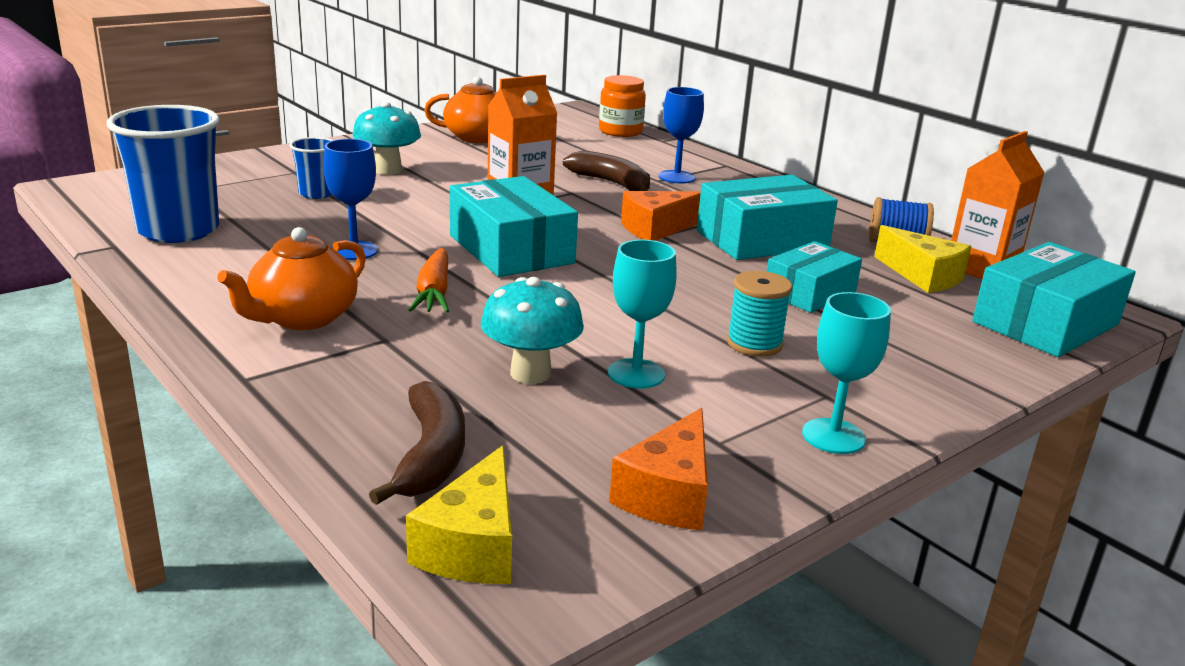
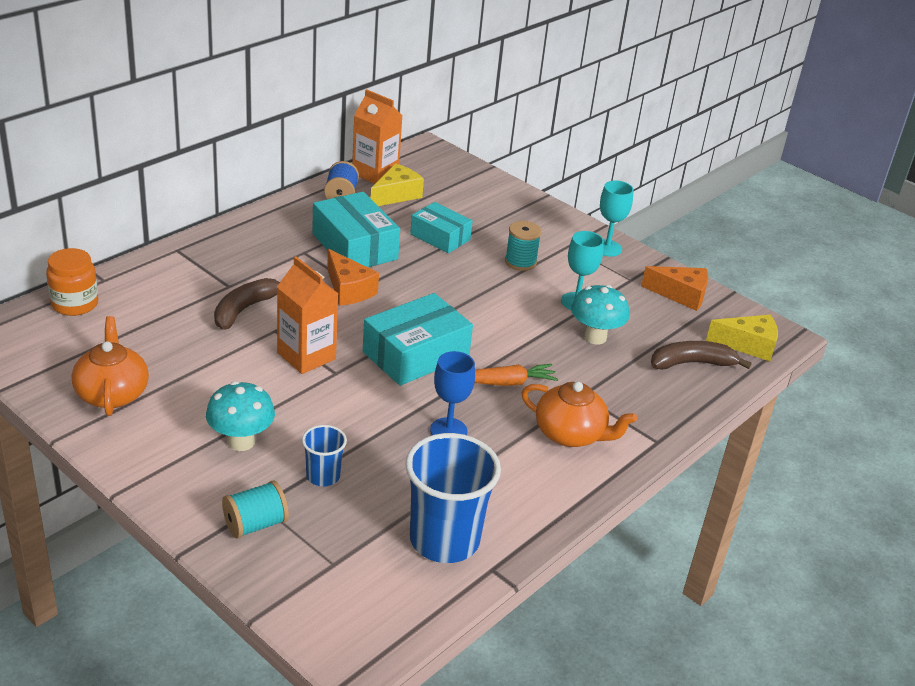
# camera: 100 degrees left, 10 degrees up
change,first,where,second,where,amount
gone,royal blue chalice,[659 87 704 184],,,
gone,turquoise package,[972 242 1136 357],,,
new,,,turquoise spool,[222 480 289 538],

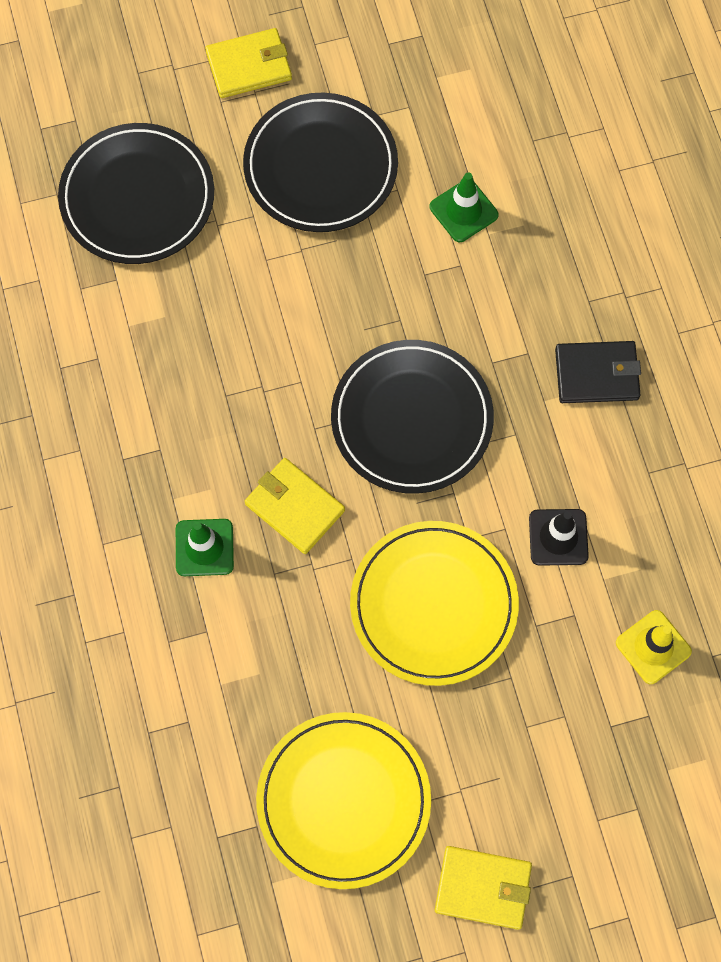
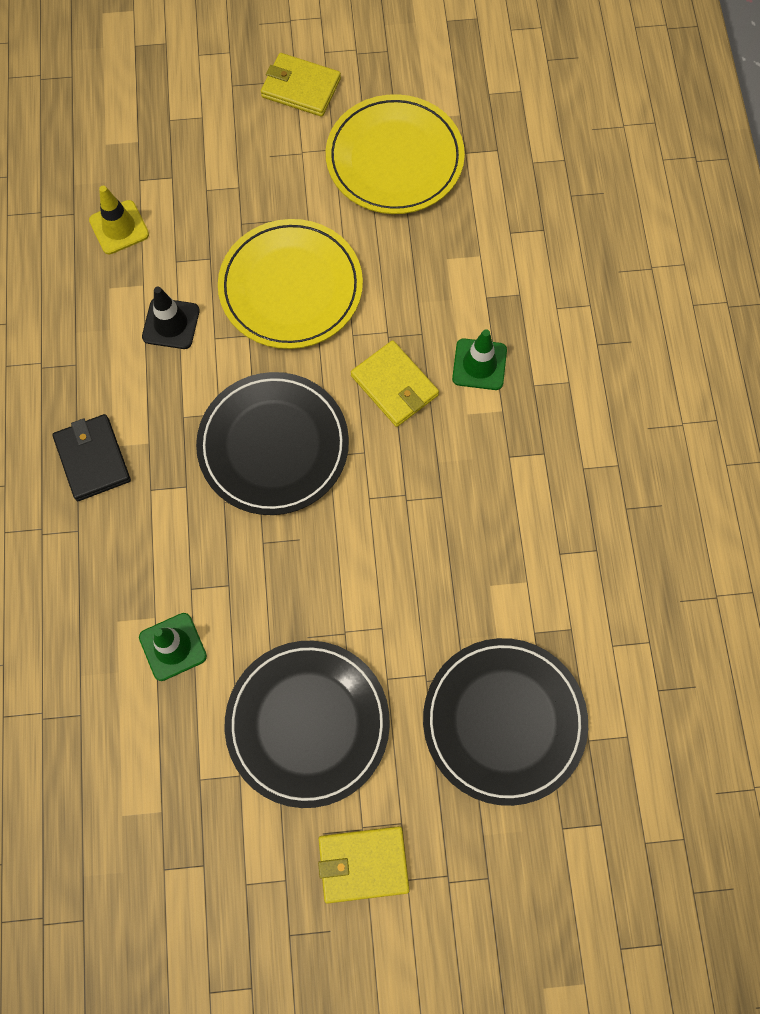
# camera: 170 degrees left, 0 degrees up
change,first,where,second,where,amount
rotated,ebony card wallet,[555 341 641 403],,[52 414 131 501],60 degrees clockwise

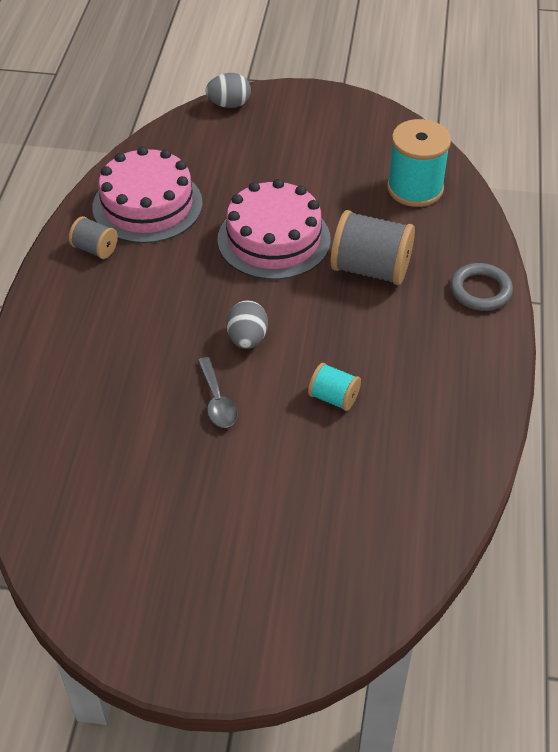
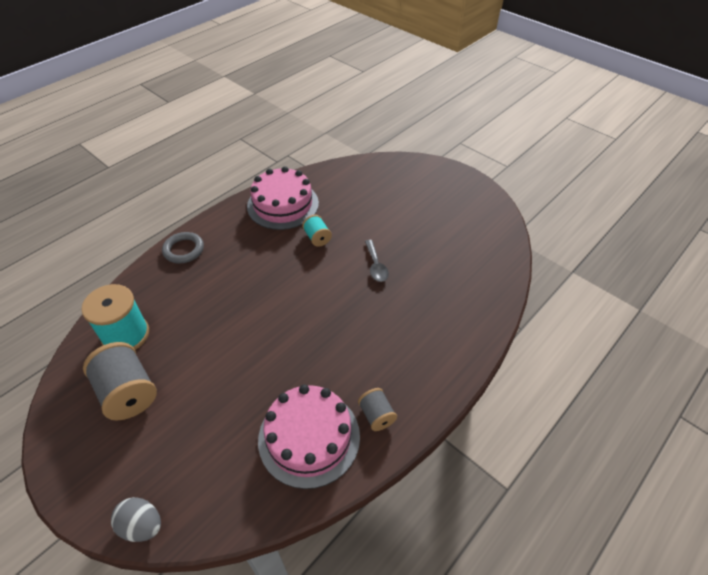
# camera: 145 degrees left, 0 degrees up
change,first,where,second,where,amount
gone,grey egg,[226 300 268 349],,,
shifted,pink layer cake,[218 179 331 280],,[247 166 319 230],
shifted,grey spool,[330 210 415 285],,[83 342 157 421],
rotated,grey teaspoon,[198 357 238 428],,[365 240 389 282],150 degrees clockwise

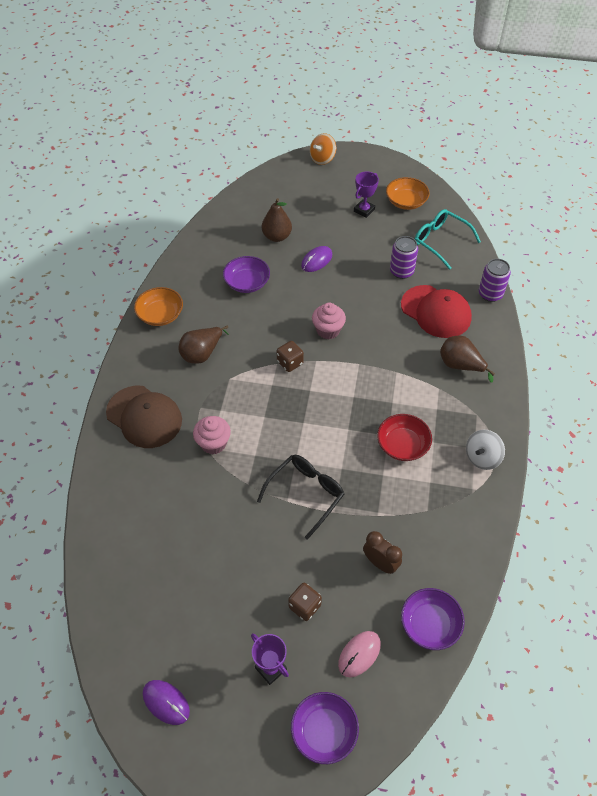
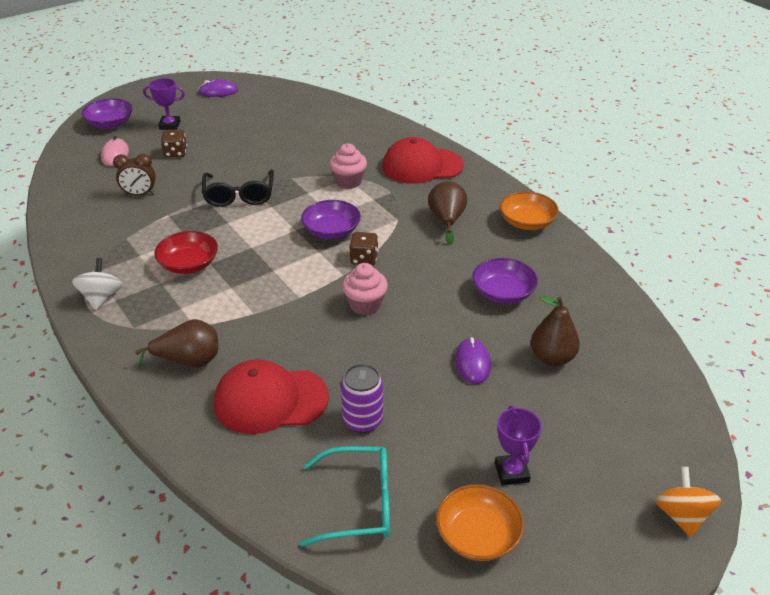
# camera: 135 degrees right, 15 degrees down
change,first,where,second,where,amount
gone,violet tin,[479 259 511 302],,,
shifted,violet bowl,[401 588 465 650],,[301 200 361 239],
repainted,brown baseball cap,[106 386 182 448],red baseball cap,[382 137 464 184],

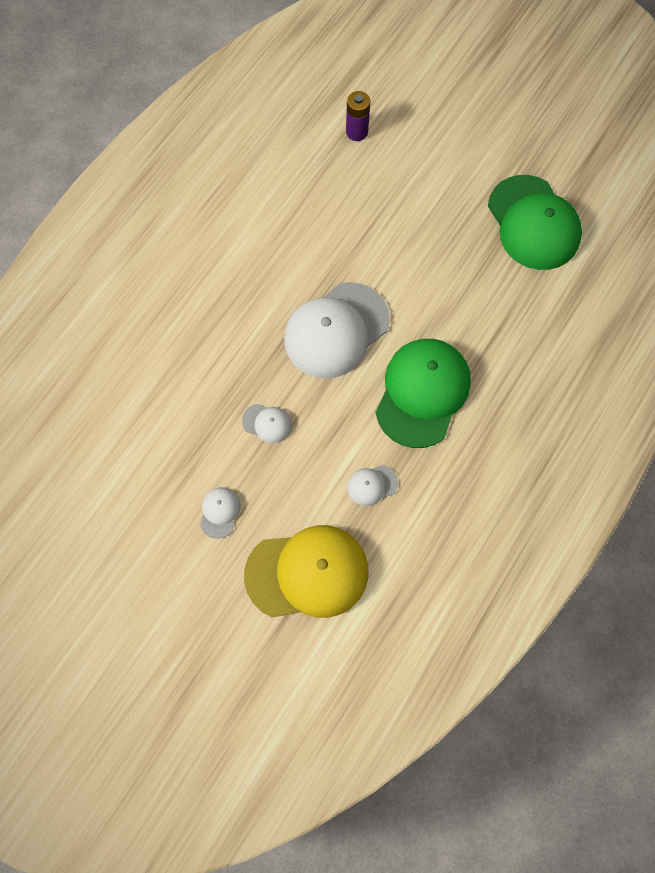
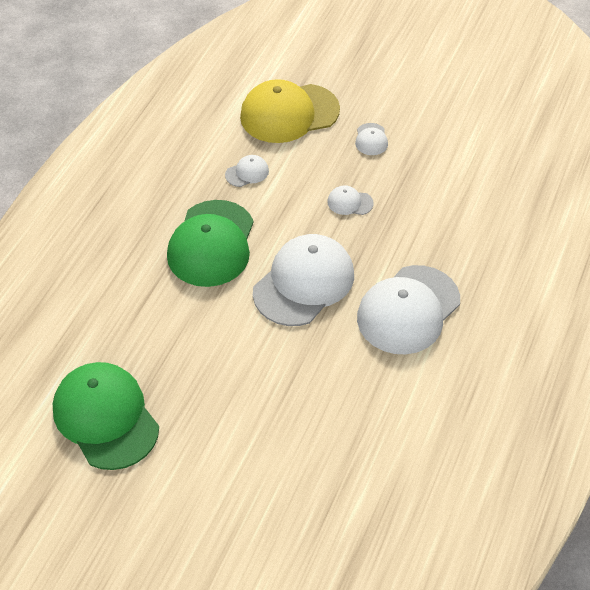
# camera: 170 degrees right, 20 degrees down
change,first,where,second,where,amount
gone,violet power cell,[346 91 370 141],,,
new,,,snow-white baseball cap,[357 265 460 354],

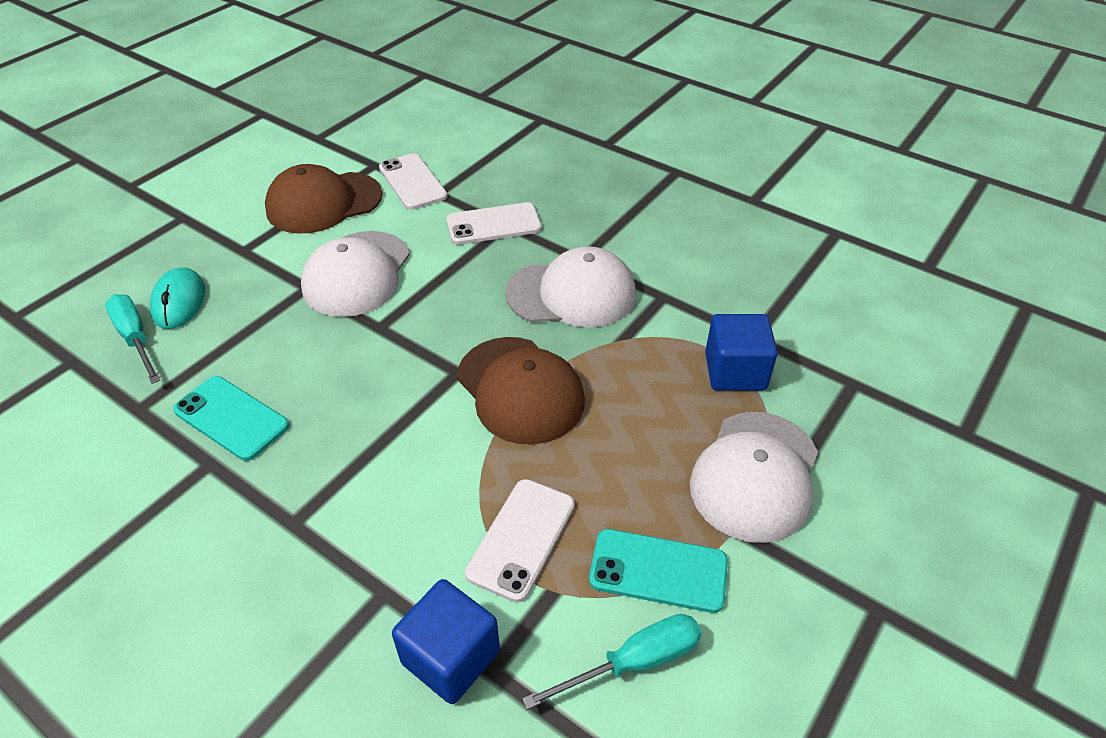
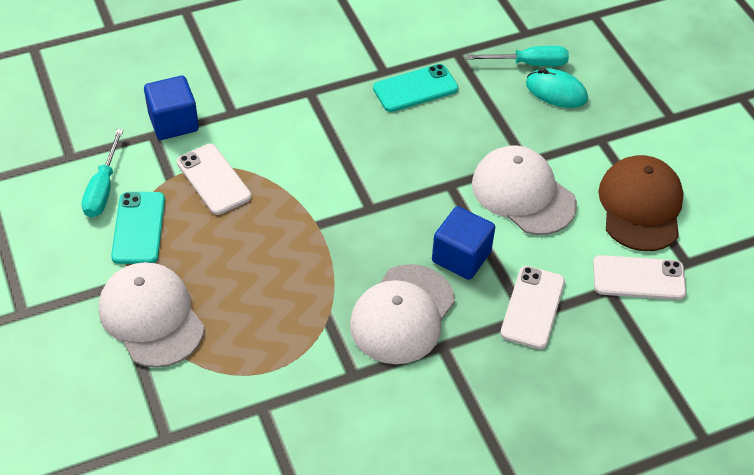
# camera: 120 degrees right, 5 degrees up
change,first,where,second,where,amount
gone,brown baseball cap,[457 337 585 445],,,
shifted,royal blue solid cube,[705 314 778 391],,[432 206 495 280],
rotated,turquoise smartphone,[589 529 728 613],,[111 192 165 264],45 degrees counterclockwise

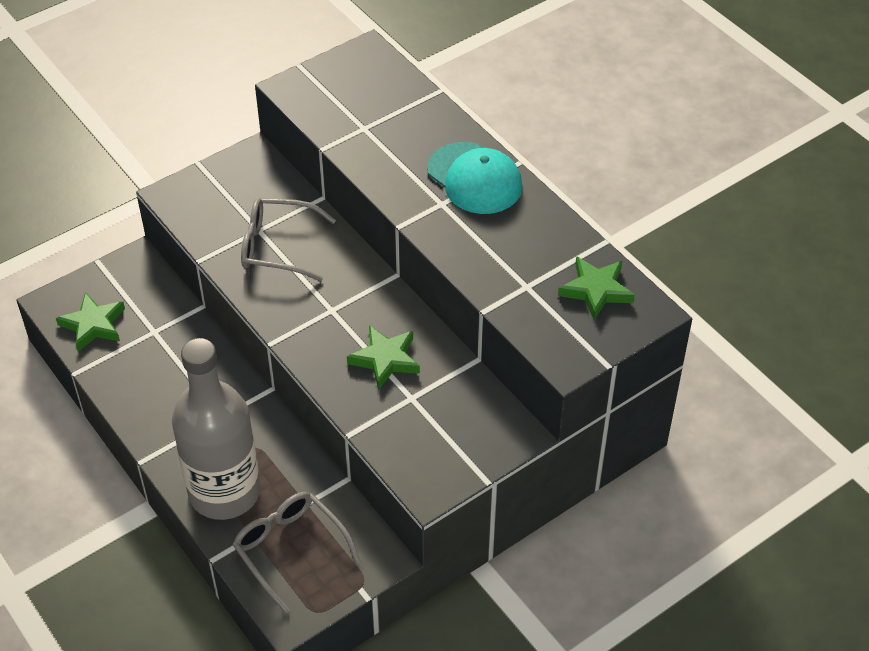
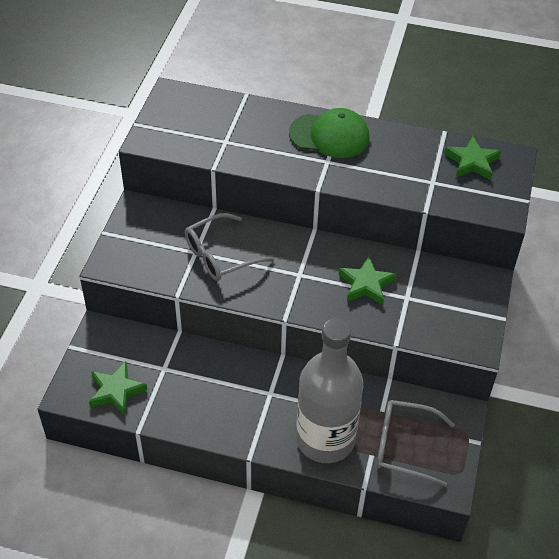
# camera: 40 degrees left, 0 degrees up
change,first,where,second,where,amount
repainted,turquoise baseball cap,[427 142 523 214],emerald baseball cap,[289 108 370 158],

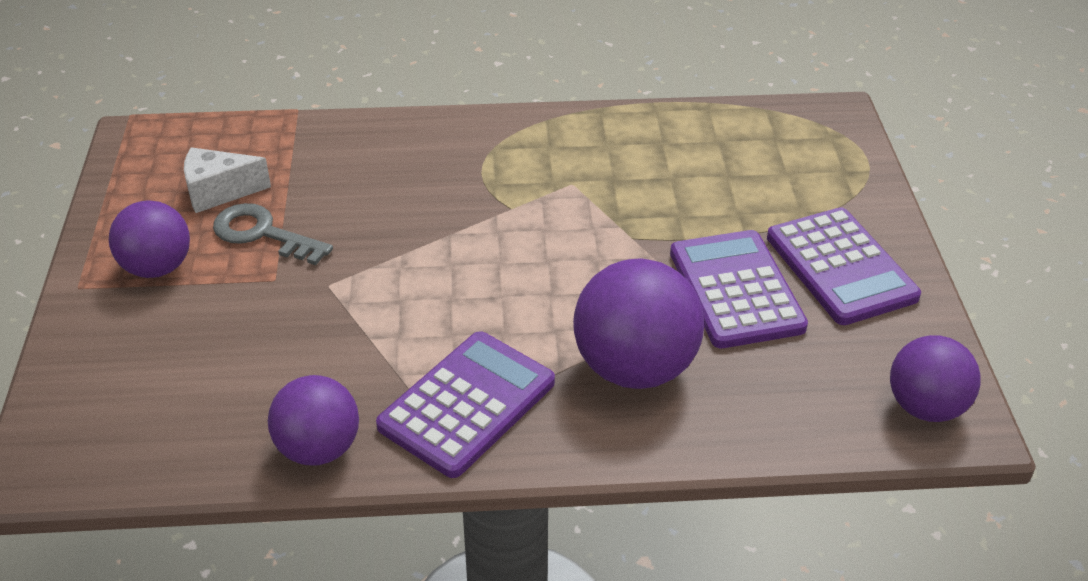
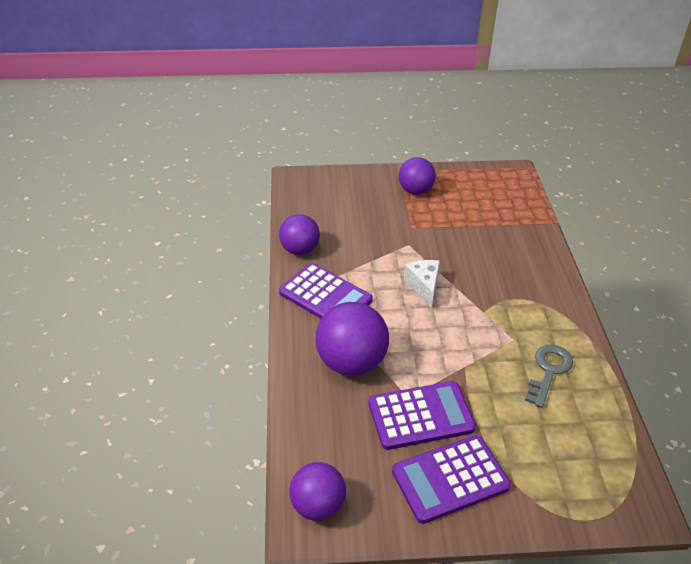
# camera: 90 degrees right, 0 degrees up
change,first,where,second,where,amount
shifted,snow-white cheese wedge,[184 147 271 213],,[404 260 440 309],
shifted,grey latchkey,[213 203 333 265],,[525 345 573 408],

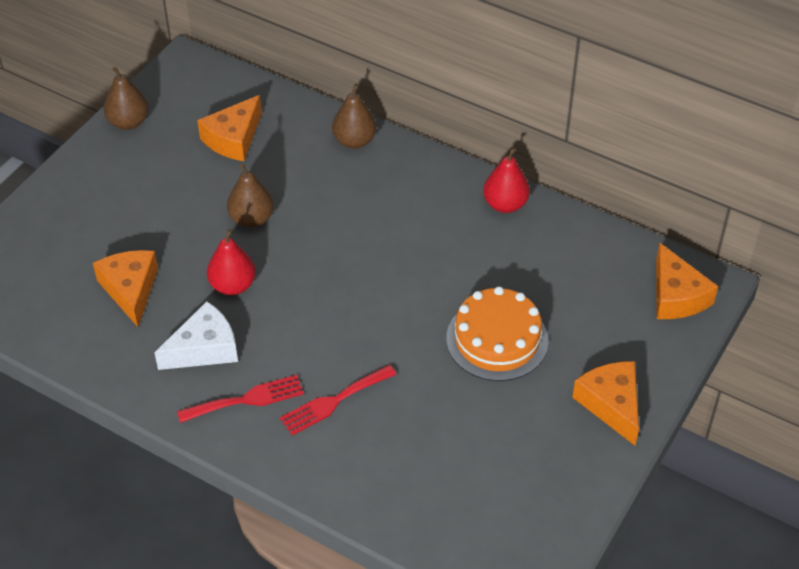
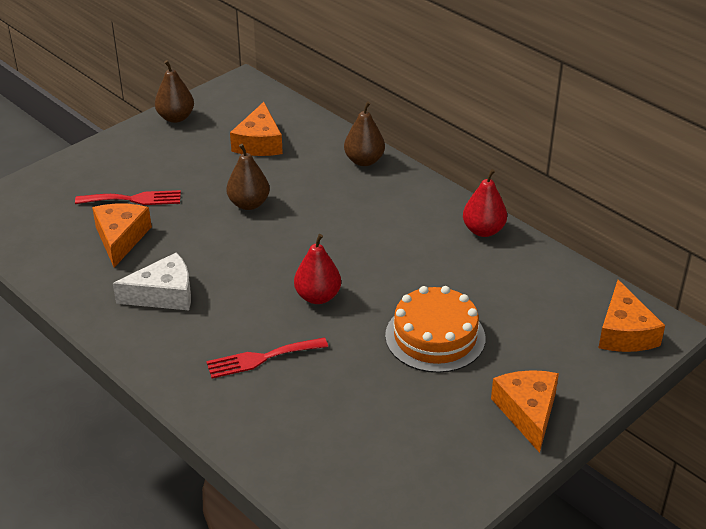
# camera: 15 degrees right, 10 degrees down
change,first,where,second,where,amount
shifted,red dinner fork,[177 375 304 423],,[75 190 181 205],
shifted,red pear fruit,[207 229 256 295],,[294 234 341 304],
rotated,bright orange cheese wedge,[197 95 262 161],,[230 102 283 156],45 degrees counterclockwise

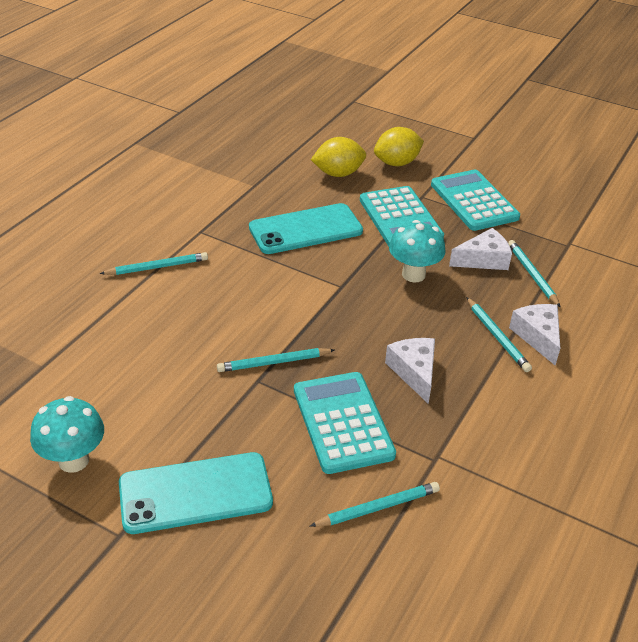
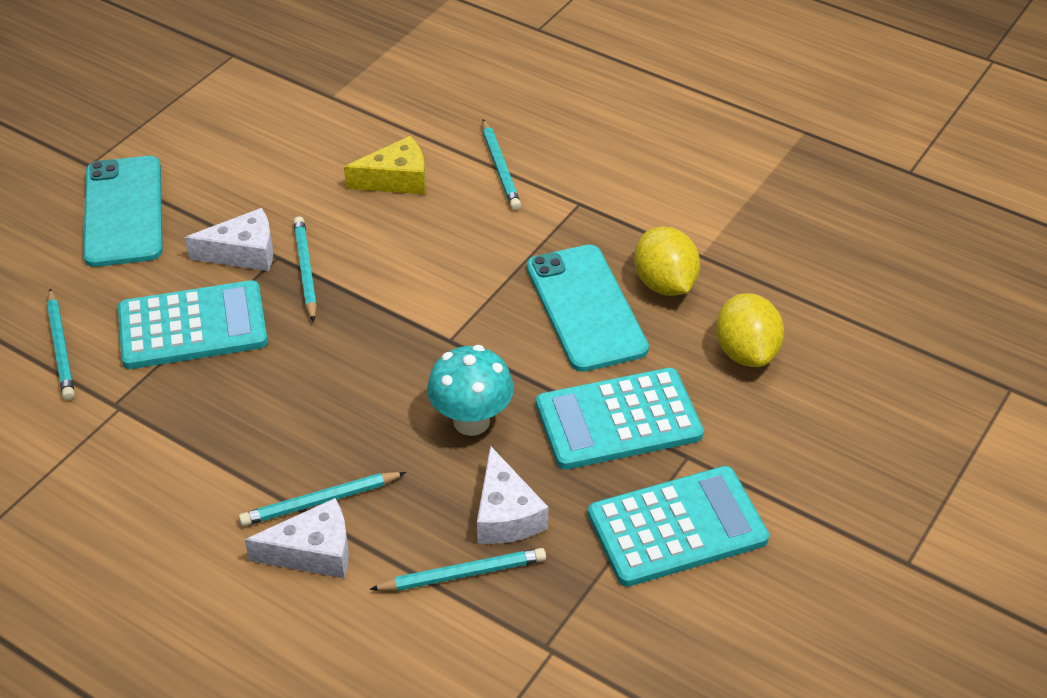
# camera: 95 degrees right, 5 degrees up
change,first,where,second,where,amount
gone,turquoise mushroom,[30 396 104 473],,,
new,,,bright yellow cheese wedge,[344 136 426 194],
shifted,bright yellow lemon,[374 127 424 166],,[634 226 700 296],
shifted,snow-white cheese wedge,[385 338 435 404],,[185 208 273 271],

